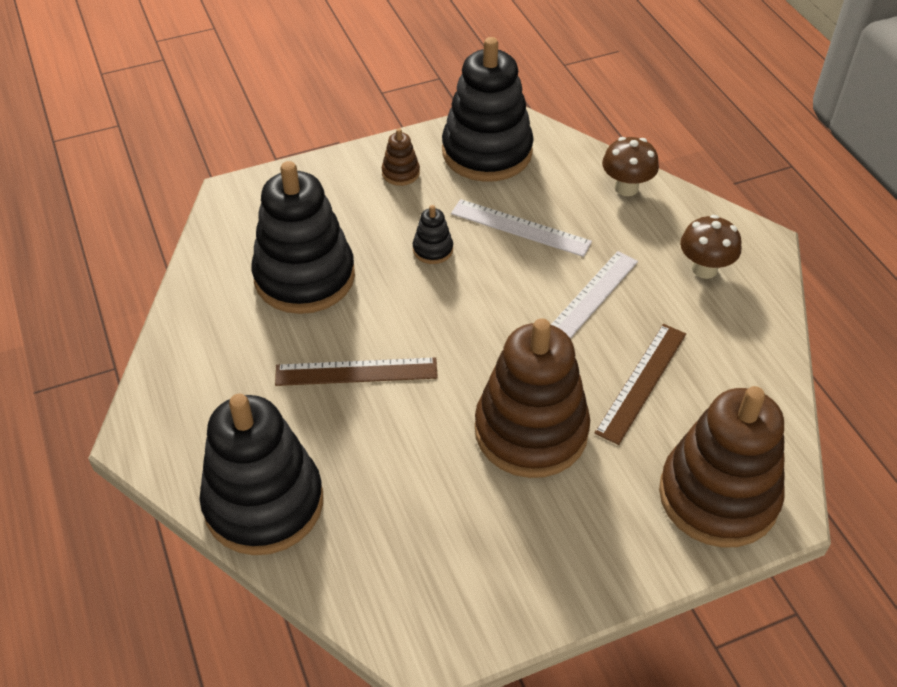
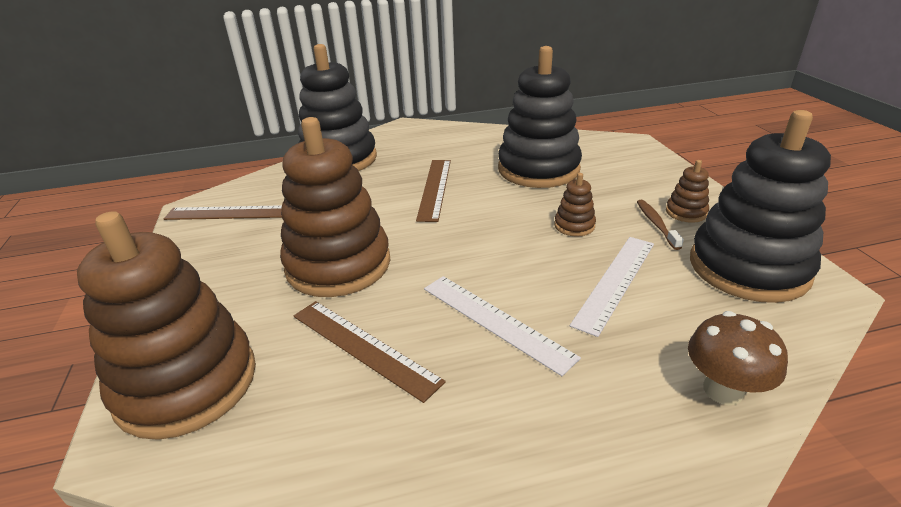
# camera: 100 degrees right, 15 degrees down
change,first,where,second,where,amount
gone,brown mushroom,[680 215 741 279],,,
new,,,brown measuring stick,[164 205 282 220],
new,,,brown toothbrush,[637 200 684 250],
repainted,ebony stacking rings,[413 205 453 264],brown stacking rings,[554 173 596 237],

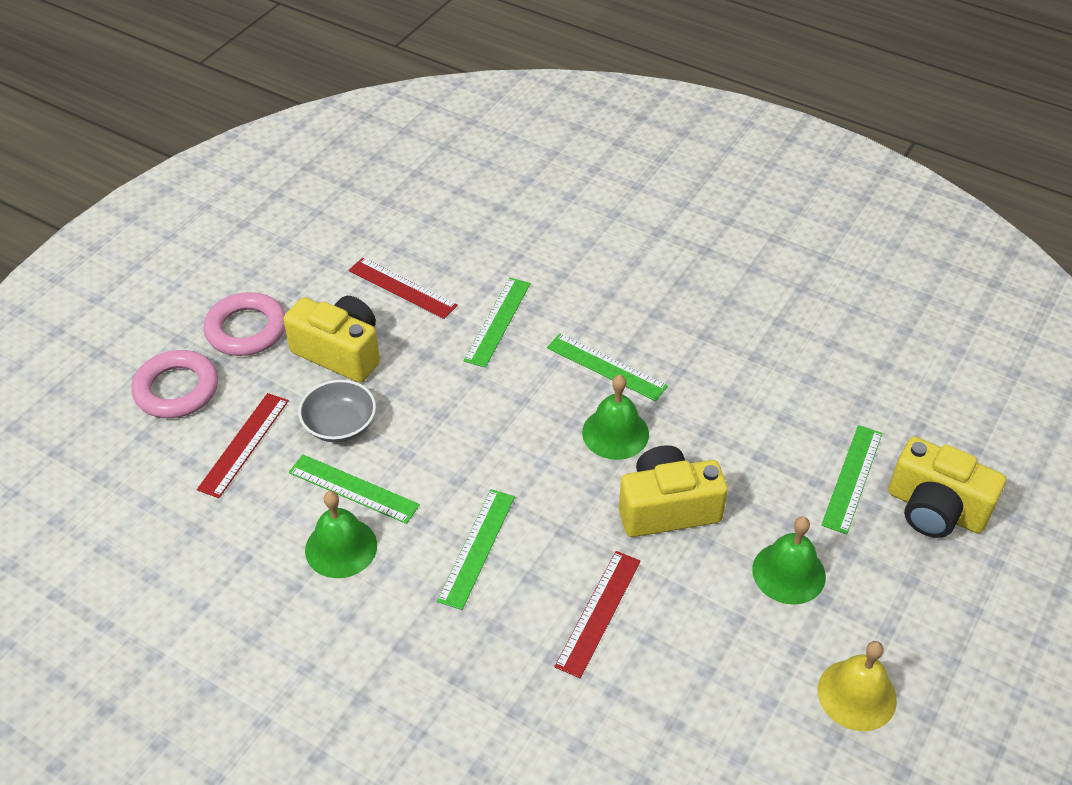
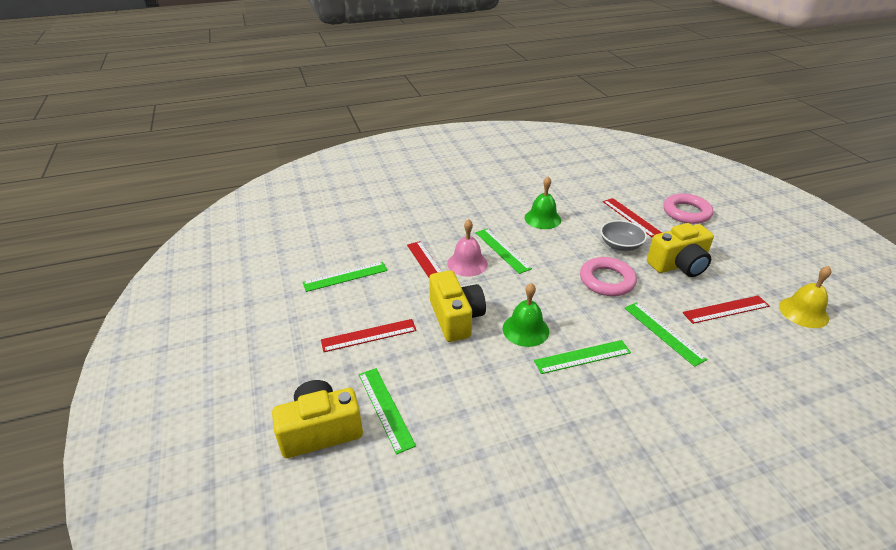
# camera: 130 degrees right, 10 degrees down
change,first,where,second,where,amount
new,,,pink hand bell,[447 219 488 277],
shifted,pink torus,[203 292 285 356],,[580 257 637 296],
shifted,emerald measuring stick,[289 455 420 524],,[302 262 388 292],
shifted,bright yellow hand bell,[818 641 897 731],,[779 266 832 328],
swapped,emerald hand bell,[752 516 826 605],red measuring stick,[321 319 417 352],
rotated,bright yellow photo camera,[619 445 728 537],,[429 270 486 342],45 degrees counterclockwise

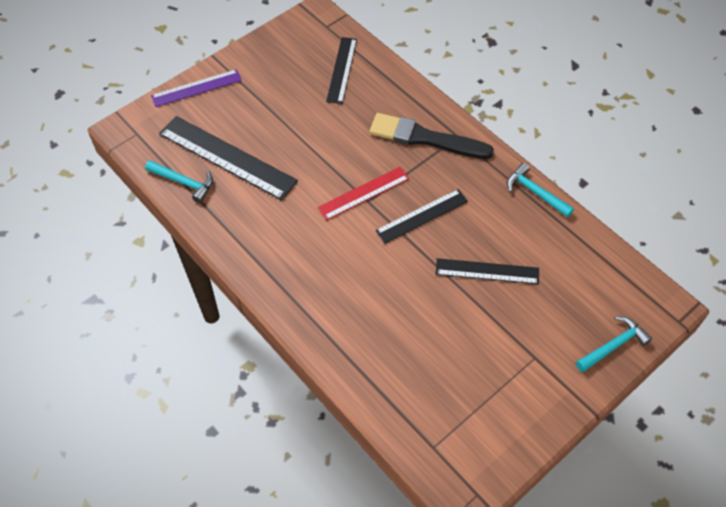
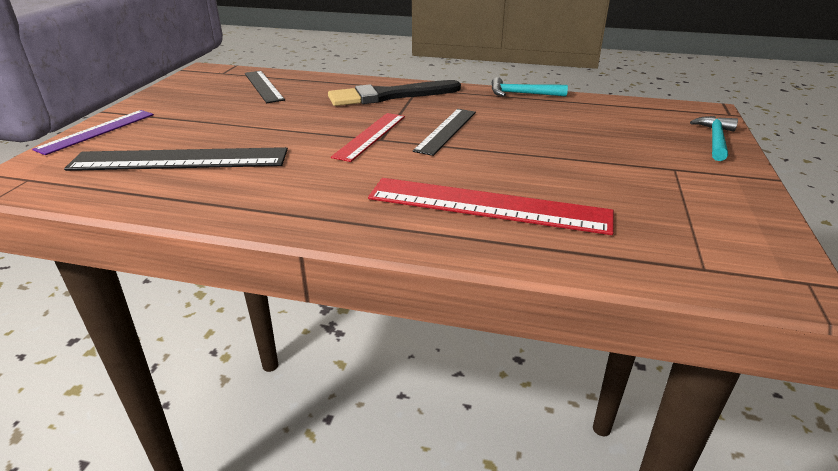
# camera: 35 degrees left, 25 degrees down
change,first,where,second,where,amount
gone,turquoise hammer,[145 160 213 203],,,
gone,ebony measuring stick,[436 258 539 284],,,
new,,,red measuring stick,[368 178 614 235],

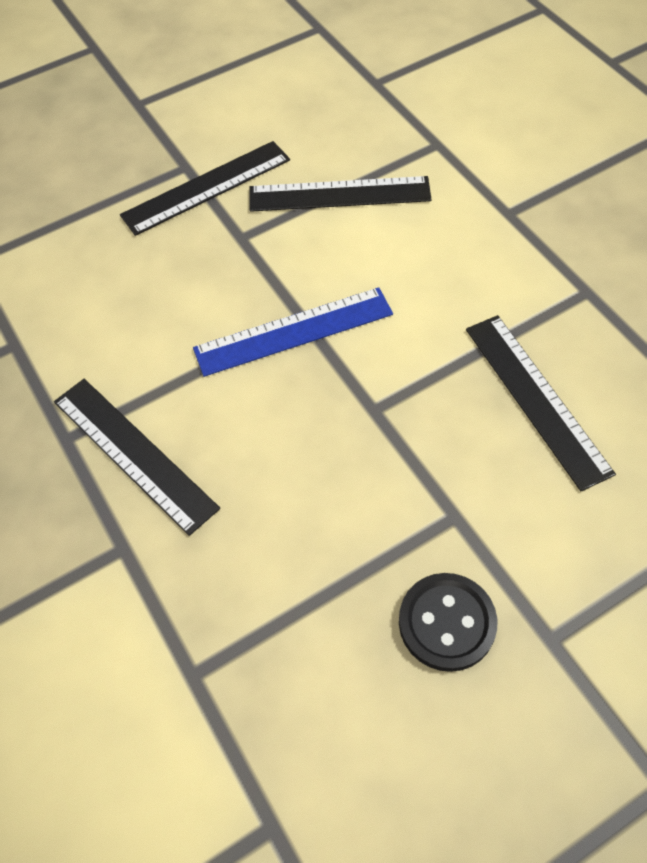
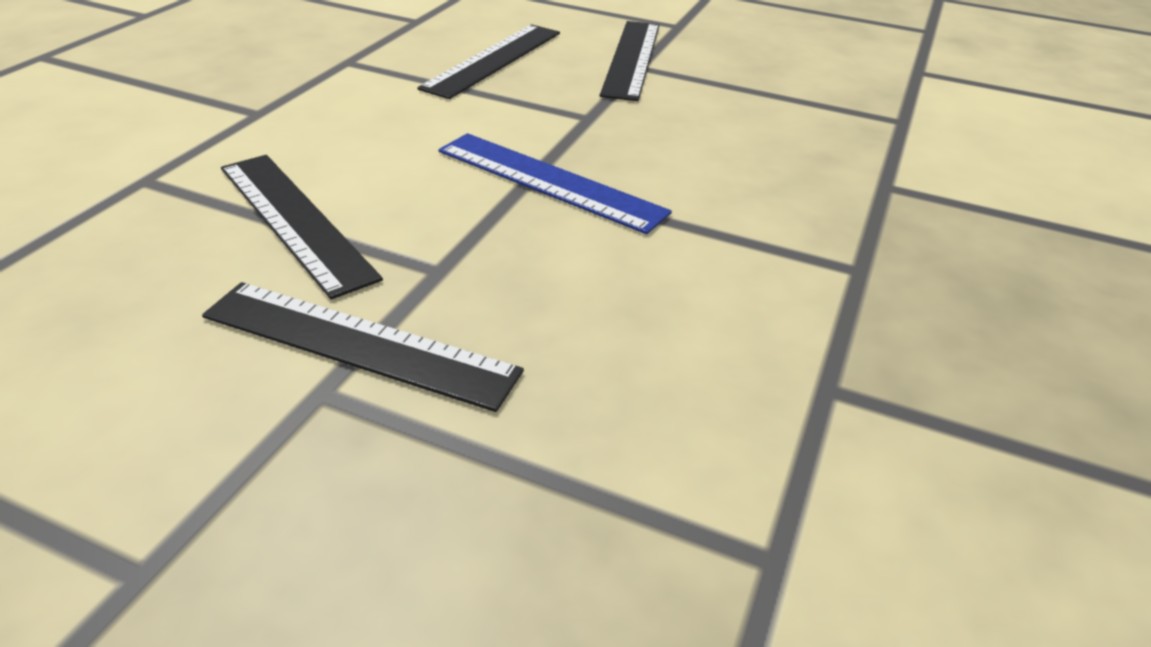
# camera: 130 degrees left, 20 degrees down
change,first,where,second,where,amount
gone,ebony shirt button,[399 573 497 672],,,
shifted,ebony measuring stick,[54 379 220 536],,[600 21 659 101],

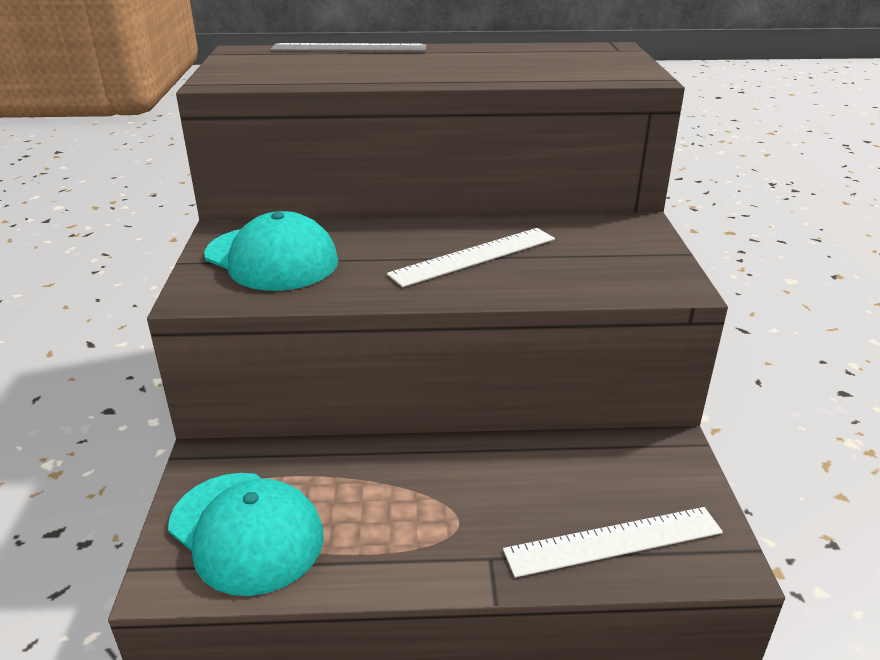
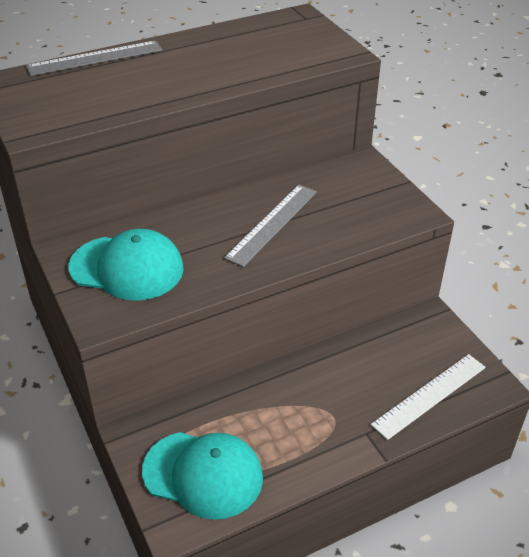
# camera: 25 degrees left, 10 degrees up
change,first,where,second,where,amount
repainted,snow-white measuring stick,[387 228 555 287],grey measuring stick,[224 185 317 267],

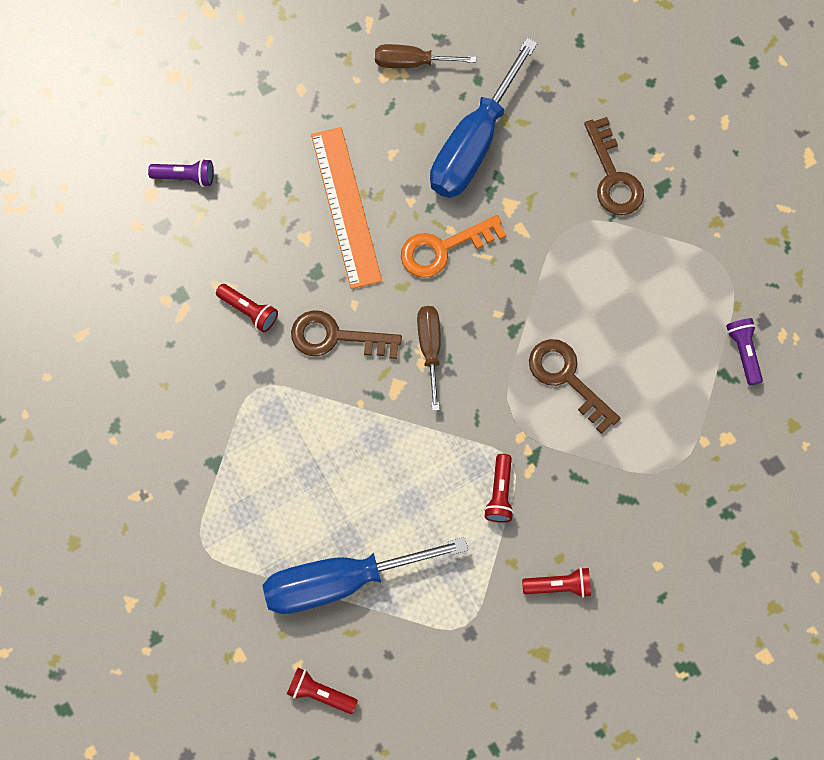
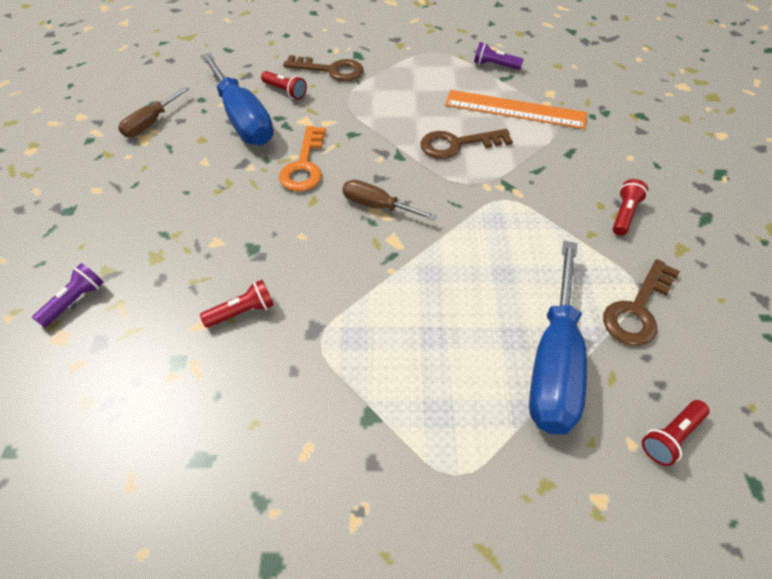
# camera: 60 degrees left, 20 degrees down
change,first,where,second,where,amount
shifted,brown latchkey,[291 310 402 359],,[603 259 680 346],
shifted,bright orange measuring stick,[311 127 382 289],,[445 90 587 129],
shifted,red pocket torch,[484 454 514 523],,[261 71 307 100],

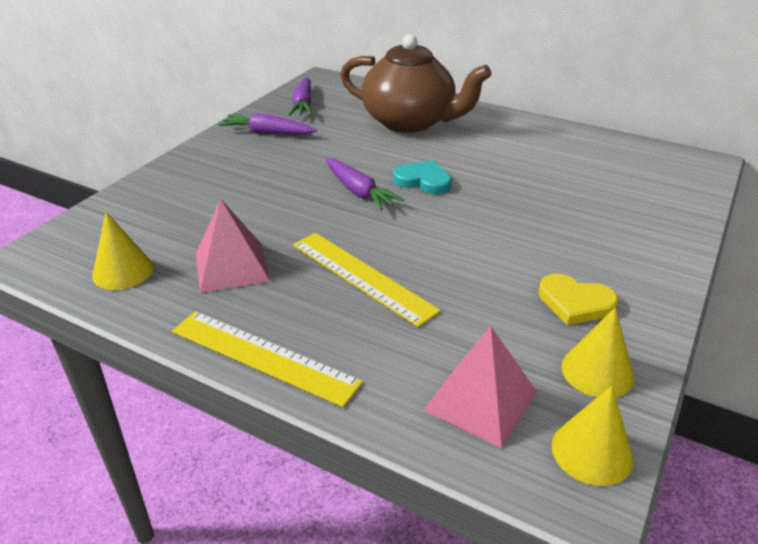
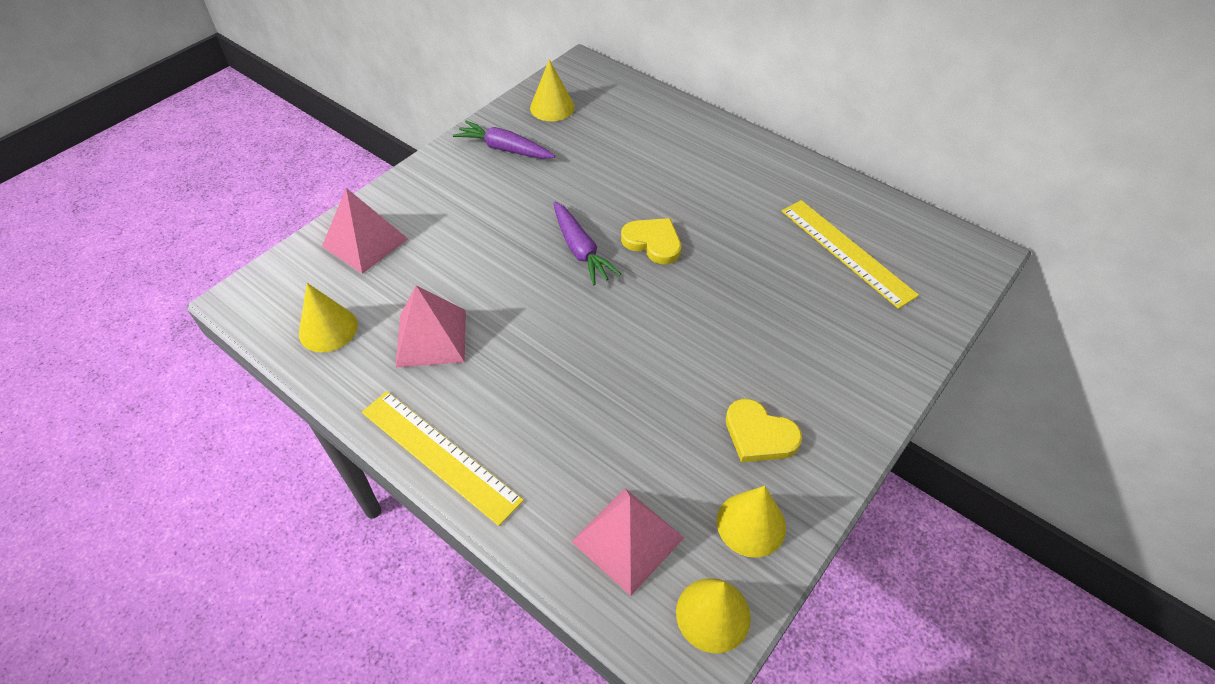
# camera: 10 degrees right, 15 degrees up
change,first,where,second,where,amount
gone,brown tea pot,[340 34 491 133],,,
new,,,pink pyramid shape,[322 188 408 274],
shifted,bright yellow measuring stick,[293 233 441 327],,[782 200 919 309],
swapped,violet root vegetable,[289 77 313 116],bright yellow solid cone,[530 59 575 121],
repainted,turquoise heart shape,[393 160 452 194],bright yellow heart shape,[621 218 681 264],

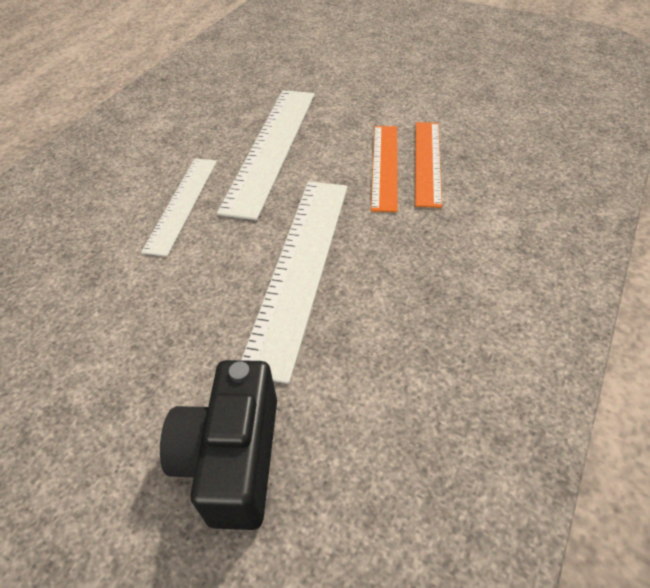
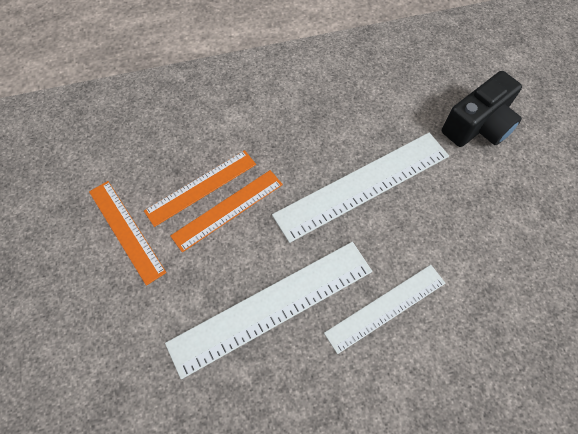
# camera: 135 degrees left, 15 degrees up
change,first,where,second,where,amount
new,,,bright orange measuring stick,[89 181 167 286],

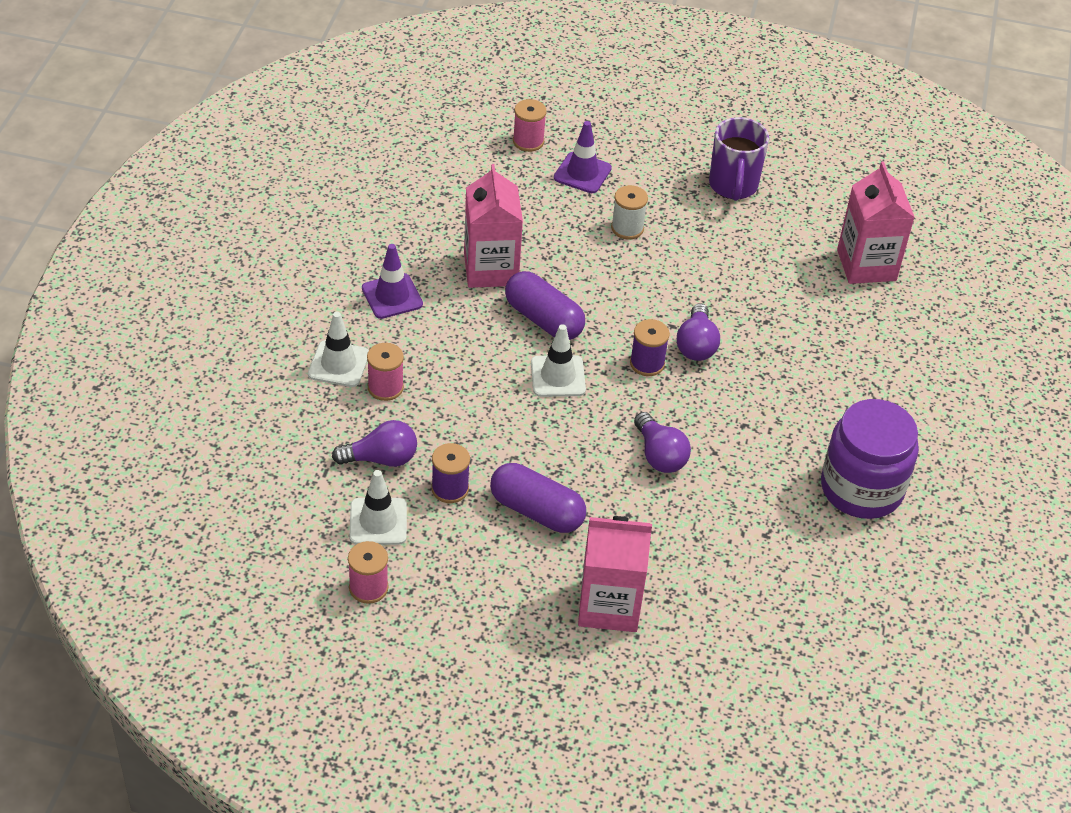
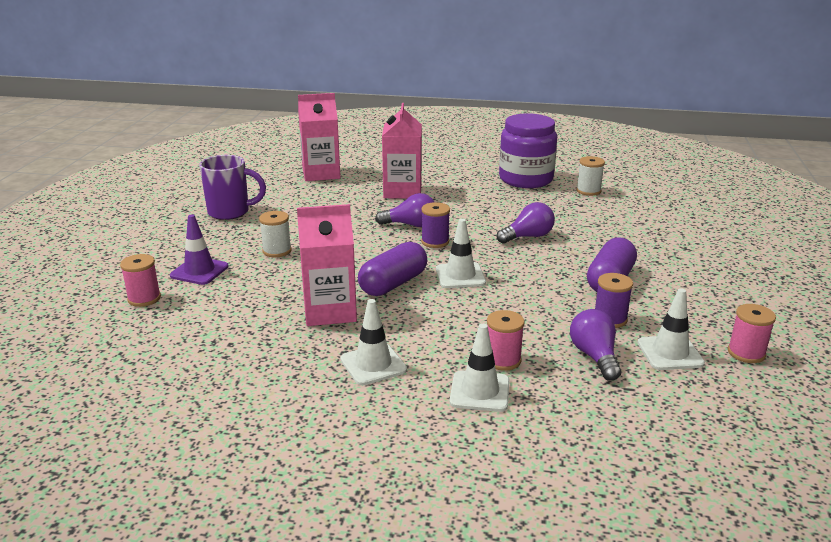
# camera: 90 degrees left, 20 degrees down
change,first,where,second,where,amount
new,,,snow-white spool,[576 156 605 196],
shifted,pink juice carton,[578 516 652 632],,[382 103 422 199],
repainted,violet traffic cone,[362 244 423 319],snow-white traffic cone,[340 299 407 385],

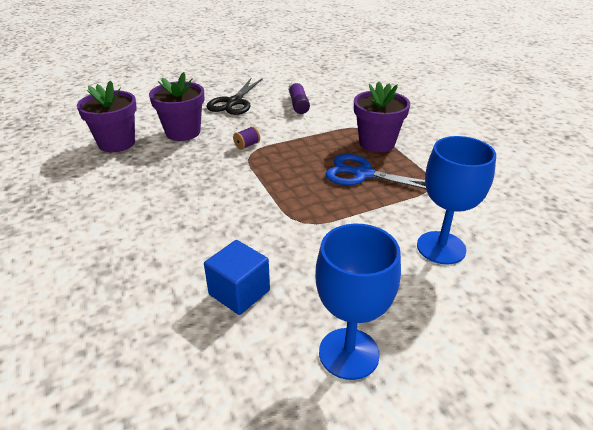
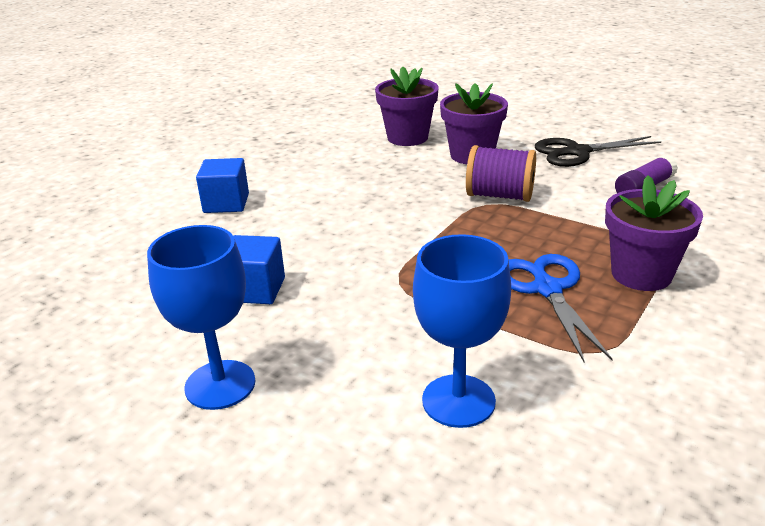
# camera: 60 degrees right, 5 degrees down
change,first,where,second,where,amount
new,,,royal blue solid cube,[196 158 249 213],
scaled,violet spool,[233 126 260 150],,[466 145 536 202],x2.14

